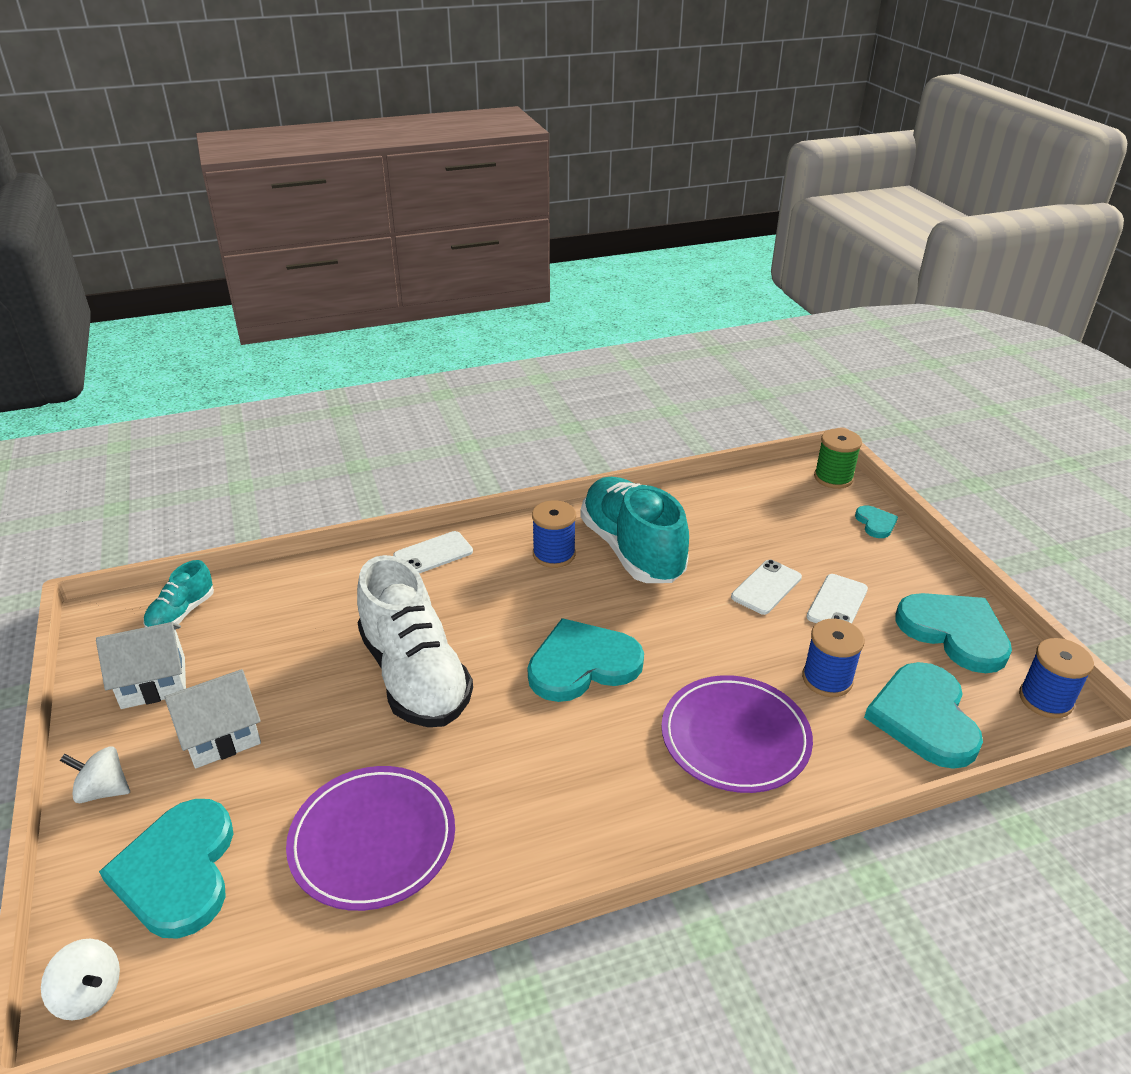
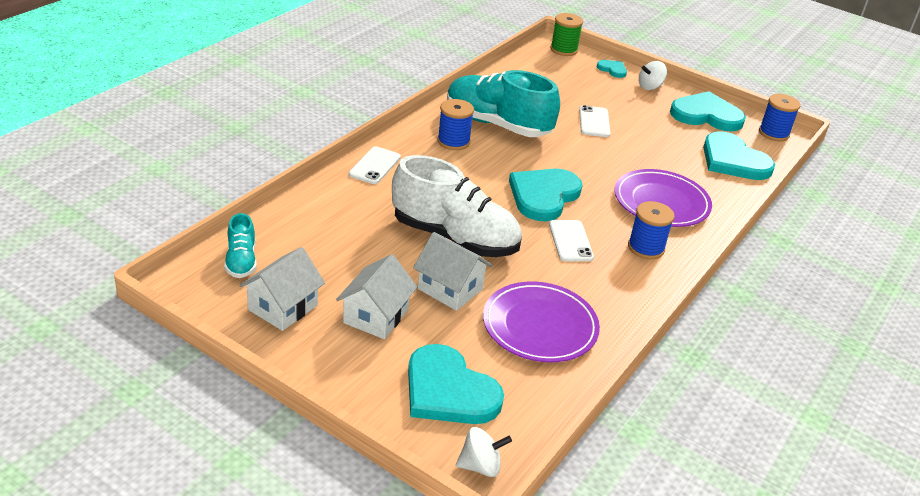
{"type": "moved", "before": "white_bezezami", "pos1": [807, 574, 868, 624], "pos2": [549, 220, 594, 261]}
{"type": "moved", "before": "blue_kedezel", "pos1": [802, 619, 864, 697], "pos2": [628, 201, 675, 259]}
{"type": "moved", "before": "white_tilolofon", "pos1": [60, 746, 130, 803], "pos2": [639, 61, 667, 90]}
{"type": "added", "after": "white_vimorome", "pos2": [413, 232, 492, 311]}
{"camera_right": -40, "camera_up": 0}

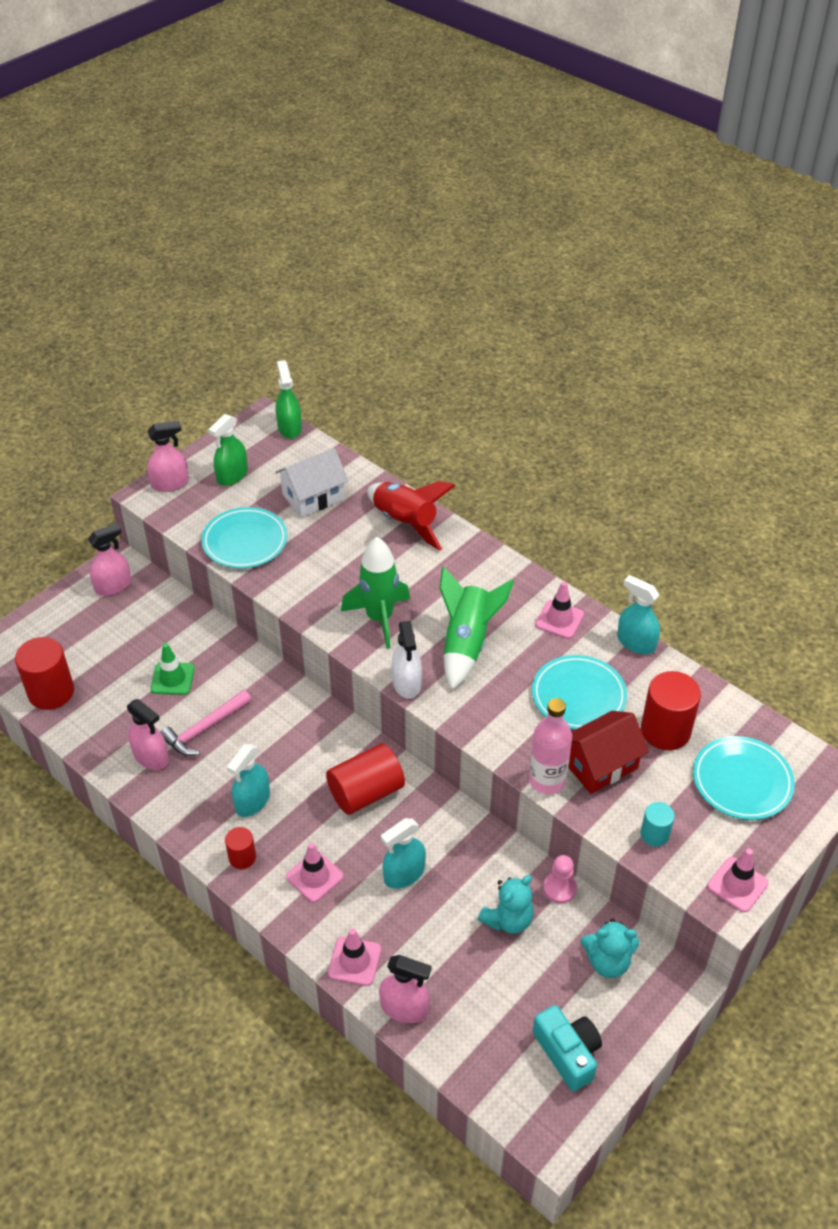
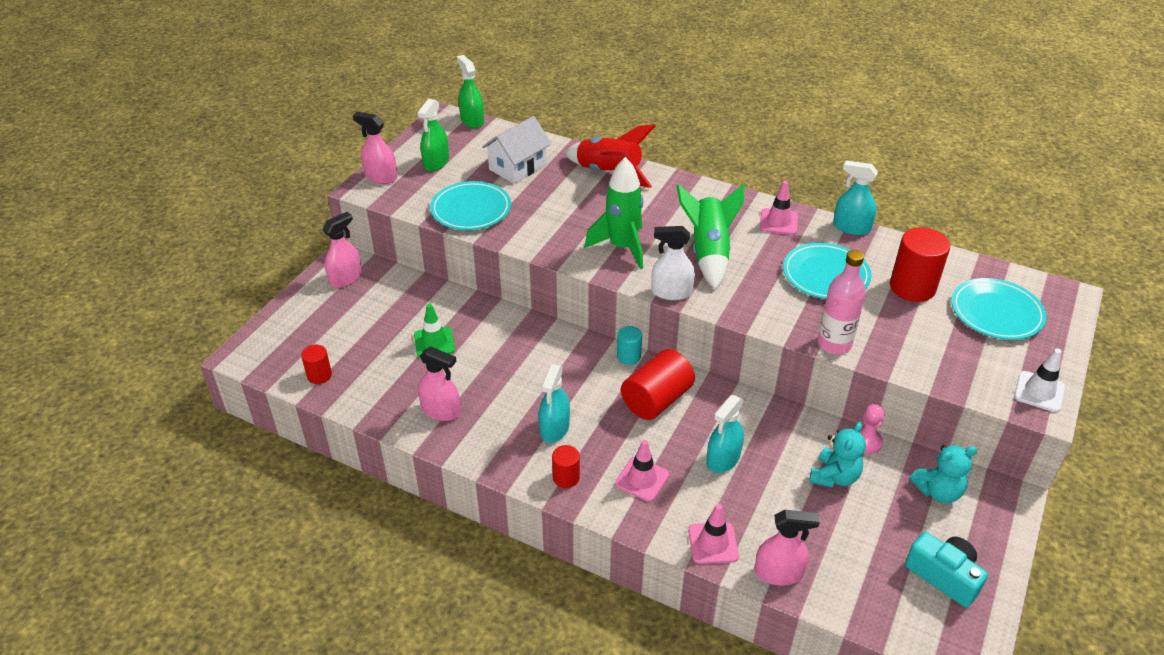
{"type": "turned", "before": "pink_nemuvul", "pos1": [147, 421, 189, 492], "pos2": [353, 112, 397, 184], "turn": -120}
{"type": "turned", "before": "white_nemuvul", "pos1": [392, 621, 422, 699], "pos2": [651, 226, 695, 300], "turn": 120}
{"type": "resized", "before": "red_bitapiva", "pos1": [15, 637, 74, 710], "pos2": [301, 345, 332, 384], "scale": 0.54}
{"type": "removed", "before": "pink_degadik", "pos1": [160, 690, 251, 756]}
{"type": "removed", "before": "red_vimorome", "pos1": [568, 711, 649, 794]}
{"type": "moved", "before": "turquoise_bitapiva", "pos1": [641, 802, 675, 847], "pos2": [617, 326, 642, 365]}
{"type": "recoloured", "before": "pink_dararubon", "after": "white_dararubon", "pos1": [707, 849, 769, 912], "pos2": [1014, 349, 1065, 412]}
{"camera_right": -15, "camera_up": -5}

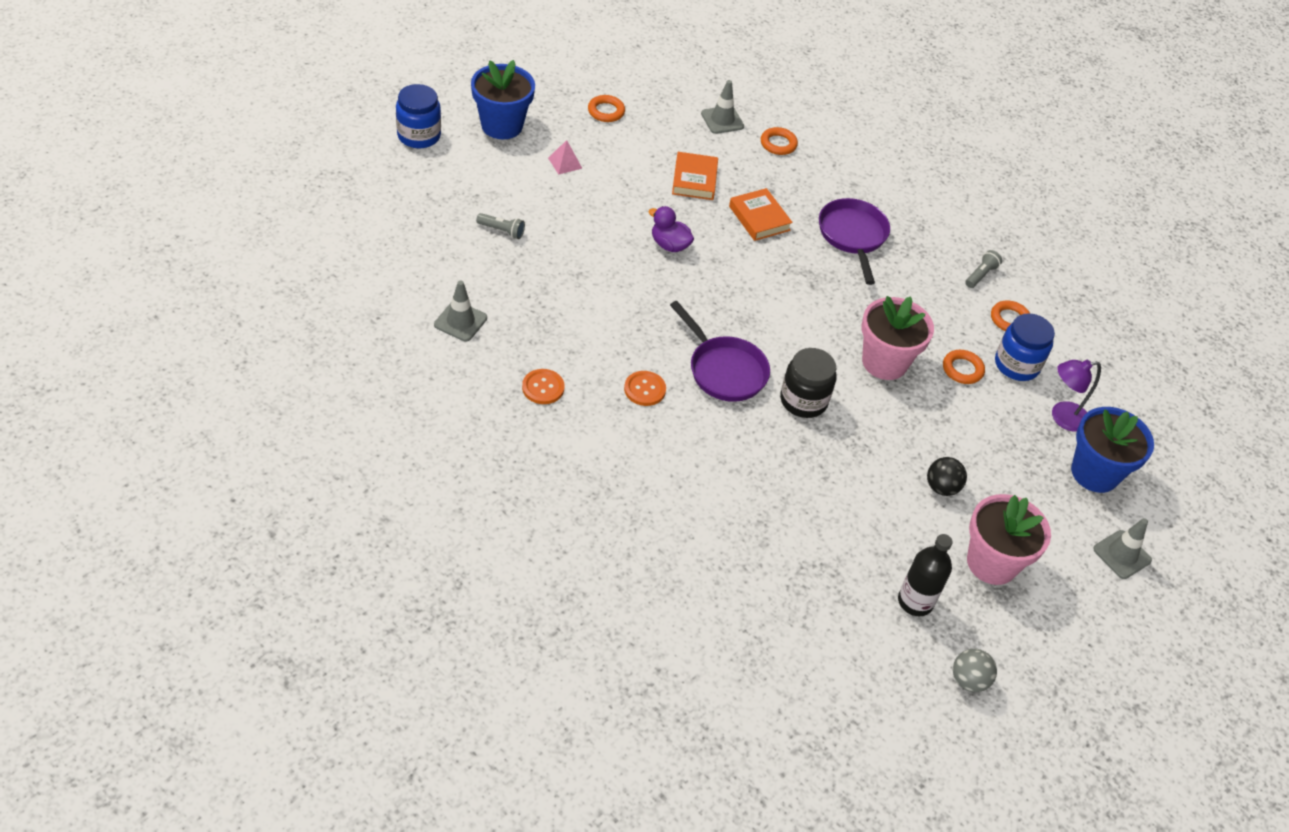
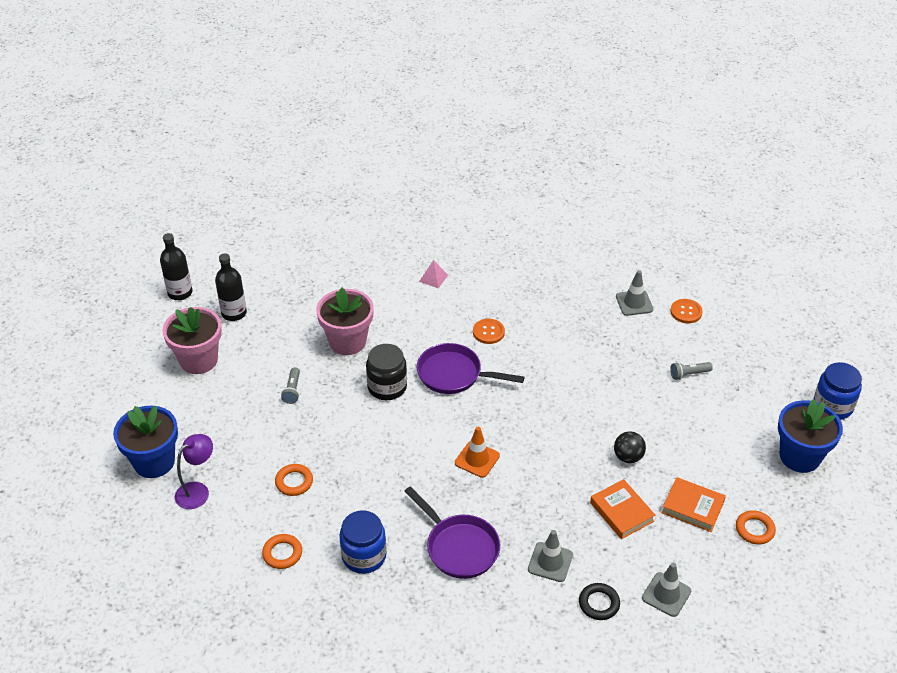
{"type": "recoloured", "before": "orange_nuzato", "after": "black_nuzato", "pos1": [761, 127, 798, 155], "pos2": [579, 583, 620, 620]}
{"type": "moved", "before": "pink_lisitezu", "pos1": [548, 140, 583, 174], "pos2": [419, 260, 448, 288]}
{"type": "moved", "before": "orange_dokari", "pos1": [729, 188, 793, 241], "pos2": [662, 477, 726, 532]}
{"type": "removed", "before": "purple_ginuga", "pos1": [648, 206, 694, 252]}
{"type": "moved", "before": "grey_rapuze", "pos1": [965, 250, 1002, 288], "pos2": [281, 367, 300, 404]}
{"type": "moved", "before": "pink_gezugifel", "pos1": [862, 296, 934, 380], "pos2": [316, 288, 374, 355]}
{"type": "moved", "before": "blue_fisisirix", "pos1": [995, 313, 1055, 381], "pos2": [339, 510, 386, 574]}
{"type": "moved", "before": "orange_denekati", "pos1": [522, 369, 565, 404], "pos2": [670, 299, 703, 323]}
{"type": "moved", "before": "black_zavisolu", "pos1": [927, 457, 967, 496], "pos2": [614, 431, 646, 463]}
{"type": "moved", "before": "grey_dararubon", "pos1": [1093, 518, 1152, 579], "pos2": [528, 530, 573, 582]}
{"type": "replaced", "before": "grey_zavisolu", "after": "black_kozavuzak", "pos1": [953, 649, 997, 692], "pos2": [160, 233, 192, 300]}
{"type": "added", "after": "orange_dararubon", "pos2": [455, 427, 500, 478]}
{"camera_right": 150, "camera_up": -5}

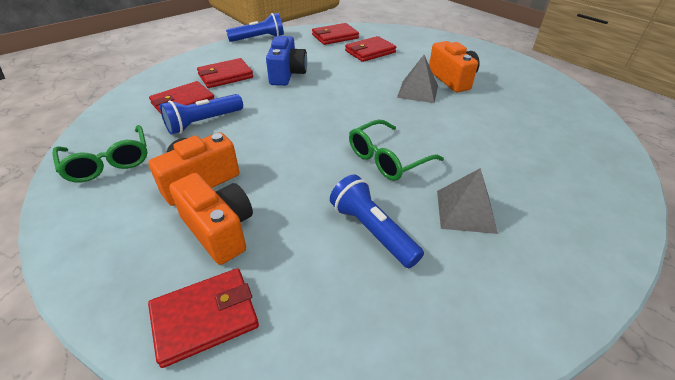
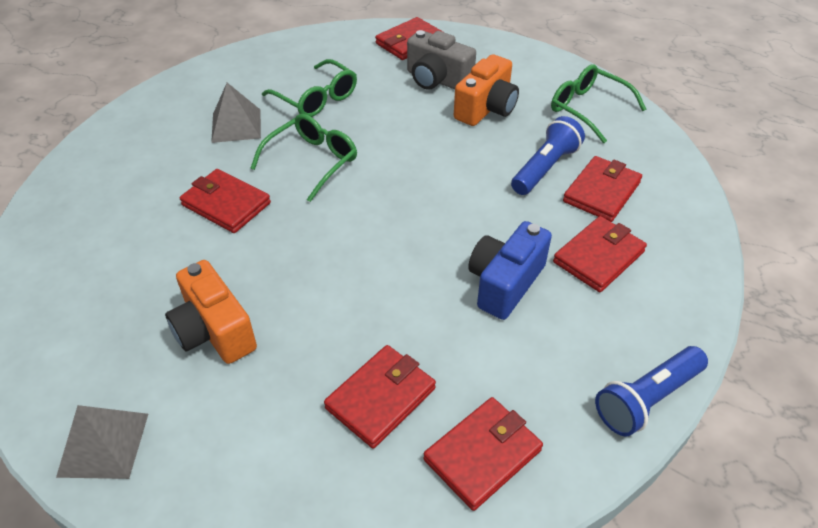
{"type": "turned", "before": "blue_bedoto", "pos1": [266, 36, 307, 86], "pos2": [468, 221, 552, 320], "turn": 45}
{"type": "moved", "before": "grey_lisitezu", "pos1": [397, 55, 438, 103], "pos2": [56, 405, 148, 479]}
{"type": "recoloured", "before": "orange_bedoto", "after": "grey_bedoto", "pos1": [169, 173, 253, 265], "pos2": [407, 30, 476, 90]}
{"type": "replaced", "before": "blue_rapuze", "after": "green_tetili", "pos1": [330, 174, 424, 268], "pos2": [262, 59, 357, 117]}
{"type": "added", "after": "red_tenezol", "pos2": [180, 169, 271, 233]}
{"camera_right": 165, "camera_up": 5}

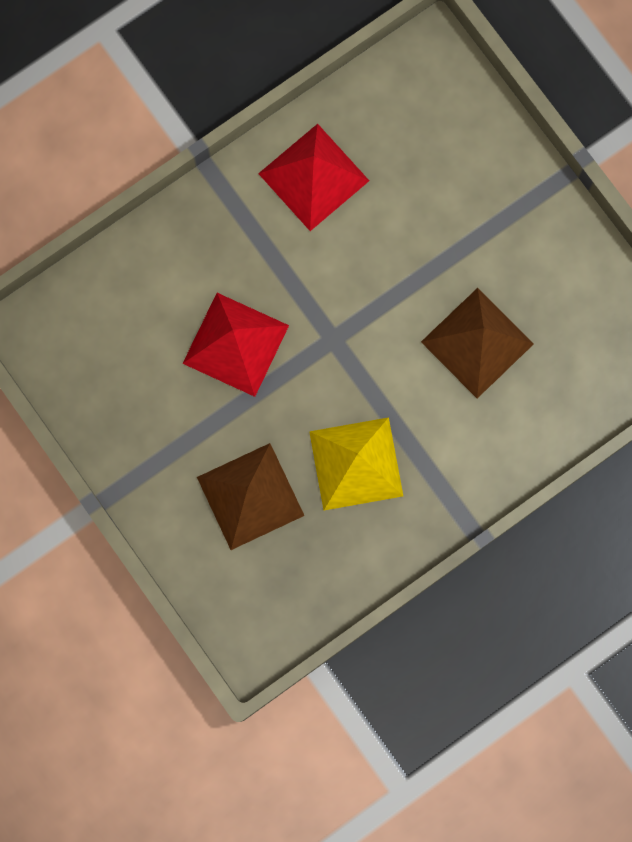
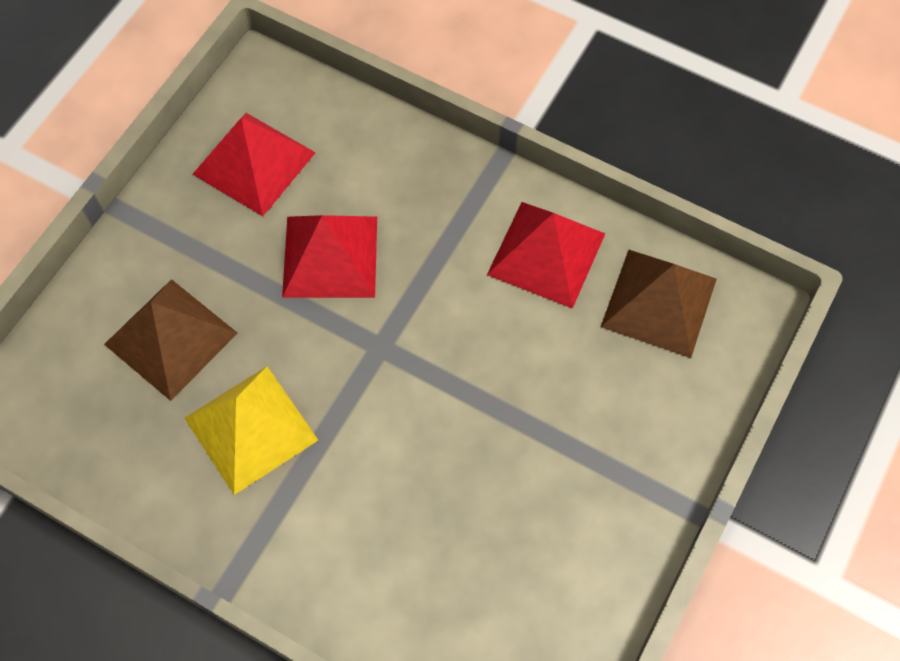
{"type": "moved", "before": "brown_lisitezu", "pos1": [421, 288, 534, 398], "pos2": [601, 250, 717, 358]}
{"type": "added", "after": "red_lisitezu", "pos2": [192, 113, 316, 216]}
{"camera_right": 65, "camera_up": -15}

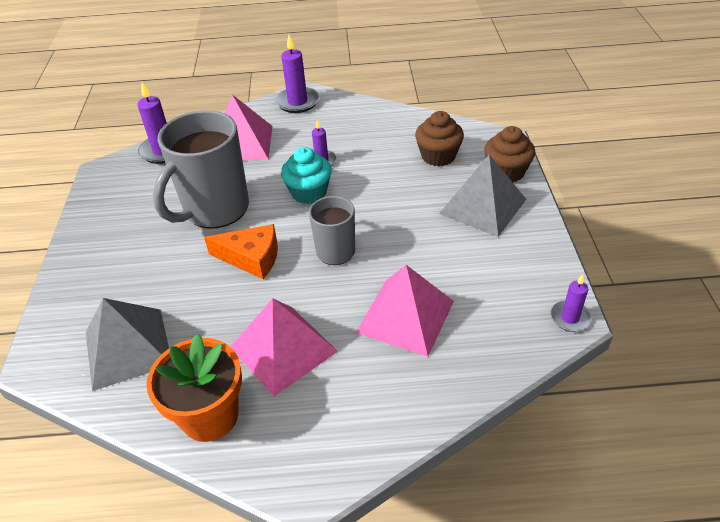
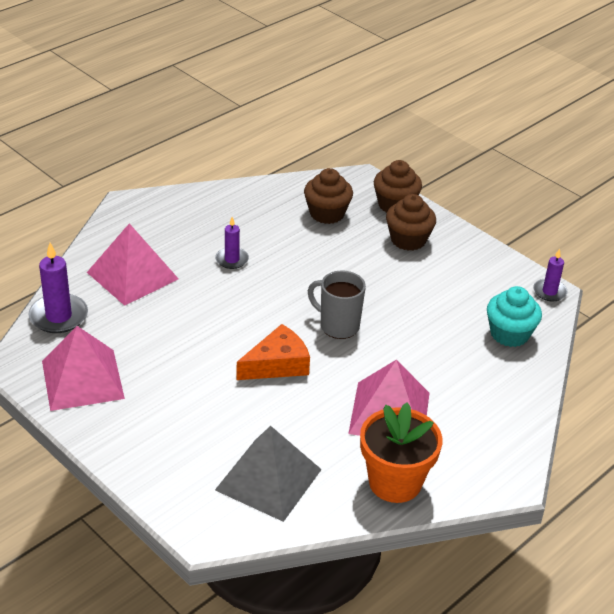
{"type": "removed", "before": "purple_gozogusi", "pos1": [275, 35, 320, 113]}
{"type": "removed", "before": "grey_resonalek", "pos1": [153, 110, 249, 229]}
{"type": "moved", "before": "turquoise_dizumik", "pos1": [281, 147, 332, 204], "pos2": [487, 286, 542, 347]}
{"type": "replaced", "before": "grey_lisitezu", "after": "brown_dizumik", "pos1": [439, 155, 526, 237], "pos2": [386, 194, 436, 251]}
{"type": "moved", "before": "pink_lisitezu", "pos1": [356, 265, 454, 357], "pos2": [42, 326, 125, 411]}
{"camera_right": -45, "camera_up": -5}

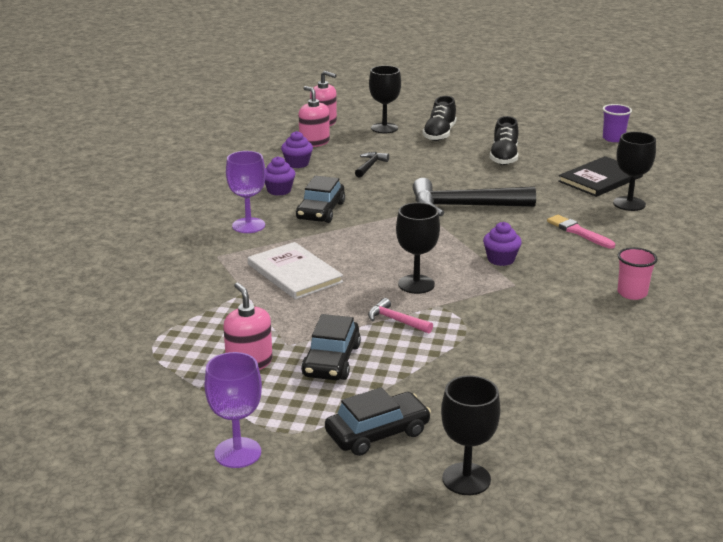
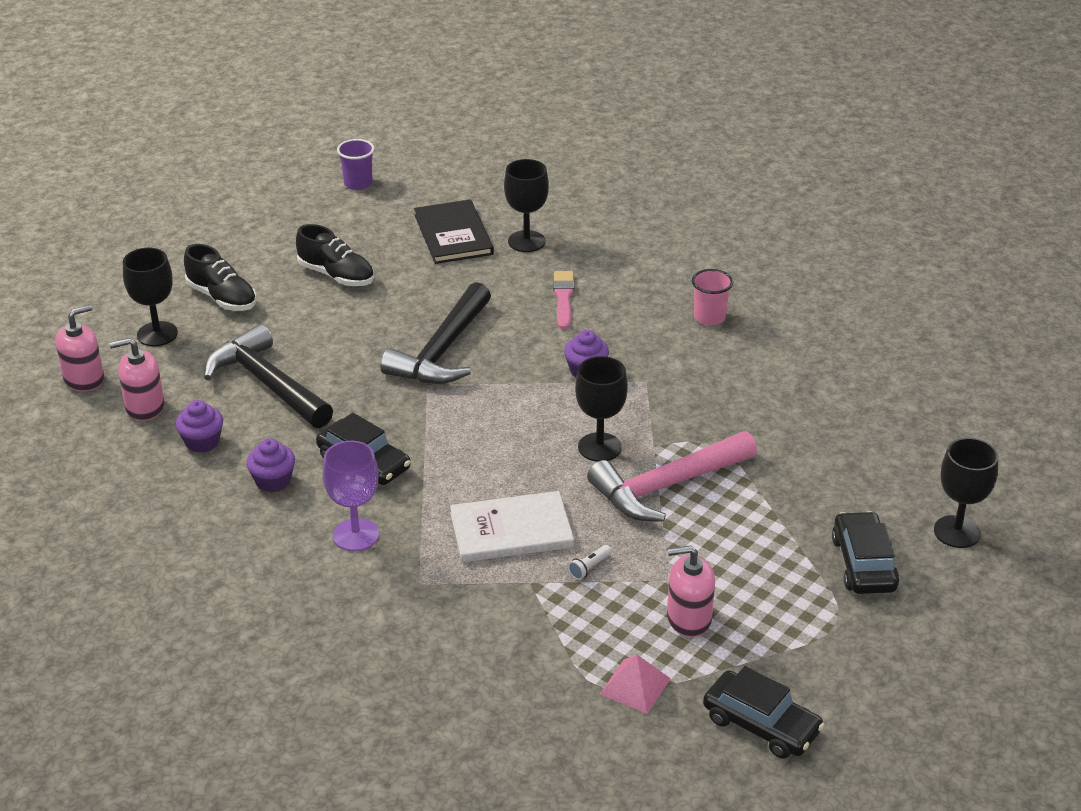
{"type": "resized", "before": "black_degadik", "pos1": [355, 152, 389, 178], "pos2": [204, 324, 333, 428], "scale": 2.15}
{"type": "turned", "before": "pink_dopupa", "pos1": [547, 215, 615, 249], "pos2": [553, 271, 574, 329], "turn": 105}
{"type": "resized", "before": "pink_degadik", "pos1": [368, 298, 433, 333], "pos2": [587, 431, 757, 522], "scale": 2.15}
{"type": "moved", "before": "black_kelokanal", "pos1": [301, 314, 361, 380], "pos2": [703, 666, 825, 759]}
{"type": "removed", "before": "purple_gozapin", "pos1": [204, 352, 262, 468]}
{"type": "added", "after": "white_rapuze", "pos2": [568, 545, 612, 580]}
{"type": "added", "after": "pink_lisitezu", "pos2": [600, 655, 671, 714]}
{"camera_right": -65, "camera_up": 10}

